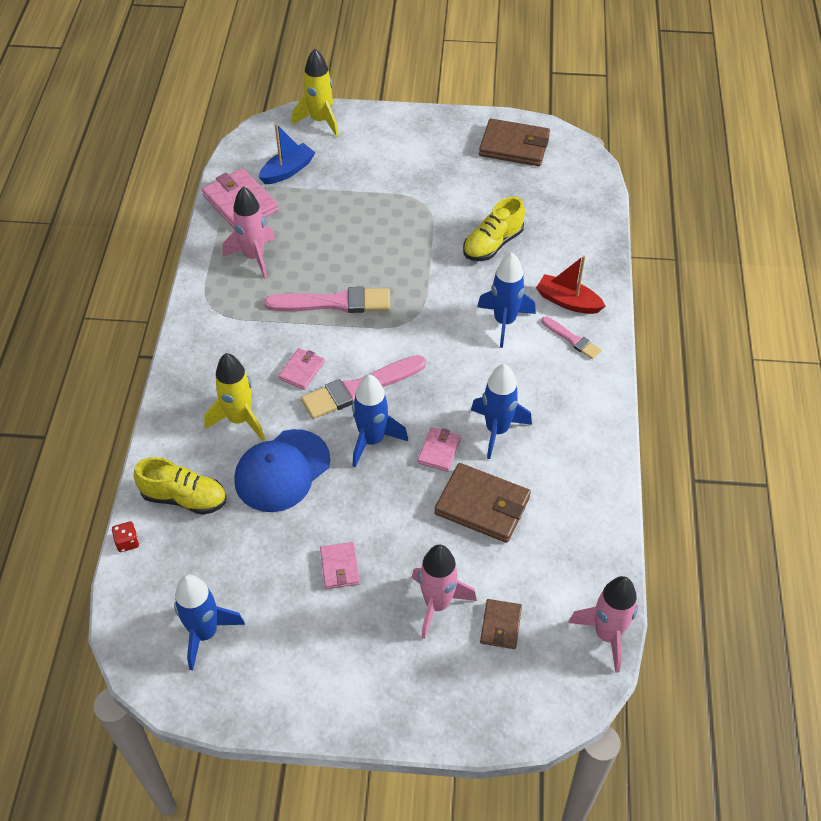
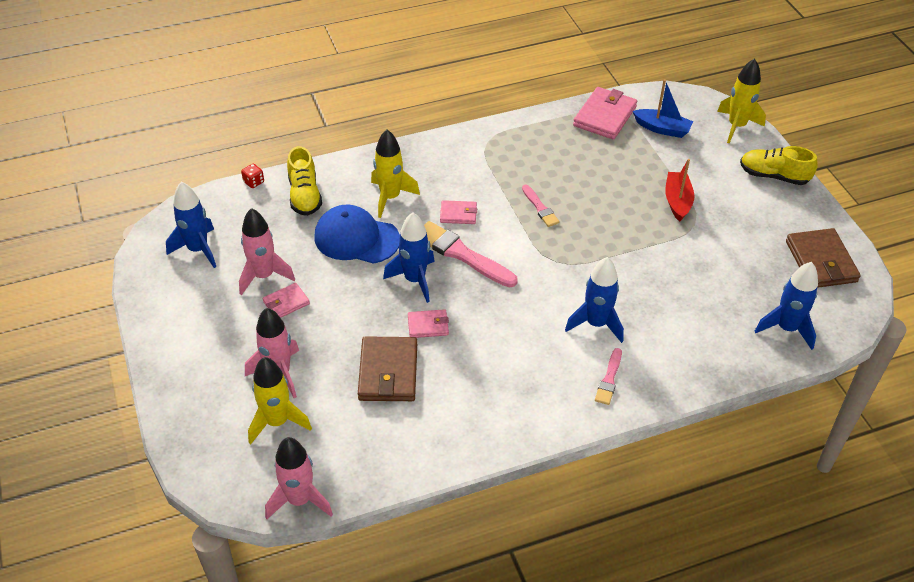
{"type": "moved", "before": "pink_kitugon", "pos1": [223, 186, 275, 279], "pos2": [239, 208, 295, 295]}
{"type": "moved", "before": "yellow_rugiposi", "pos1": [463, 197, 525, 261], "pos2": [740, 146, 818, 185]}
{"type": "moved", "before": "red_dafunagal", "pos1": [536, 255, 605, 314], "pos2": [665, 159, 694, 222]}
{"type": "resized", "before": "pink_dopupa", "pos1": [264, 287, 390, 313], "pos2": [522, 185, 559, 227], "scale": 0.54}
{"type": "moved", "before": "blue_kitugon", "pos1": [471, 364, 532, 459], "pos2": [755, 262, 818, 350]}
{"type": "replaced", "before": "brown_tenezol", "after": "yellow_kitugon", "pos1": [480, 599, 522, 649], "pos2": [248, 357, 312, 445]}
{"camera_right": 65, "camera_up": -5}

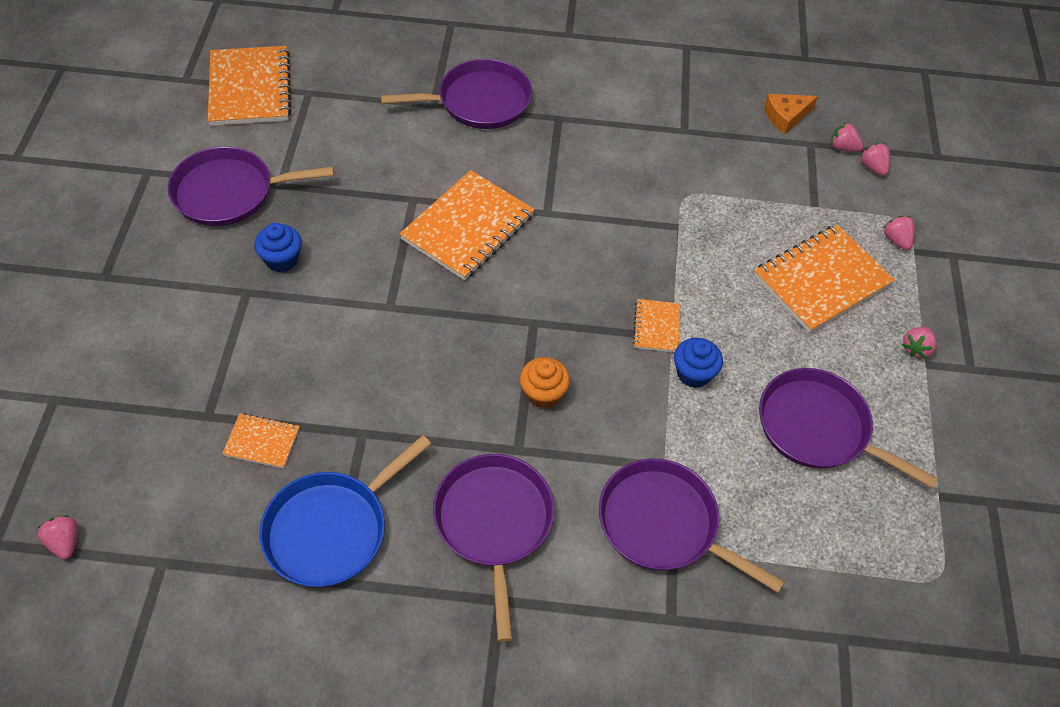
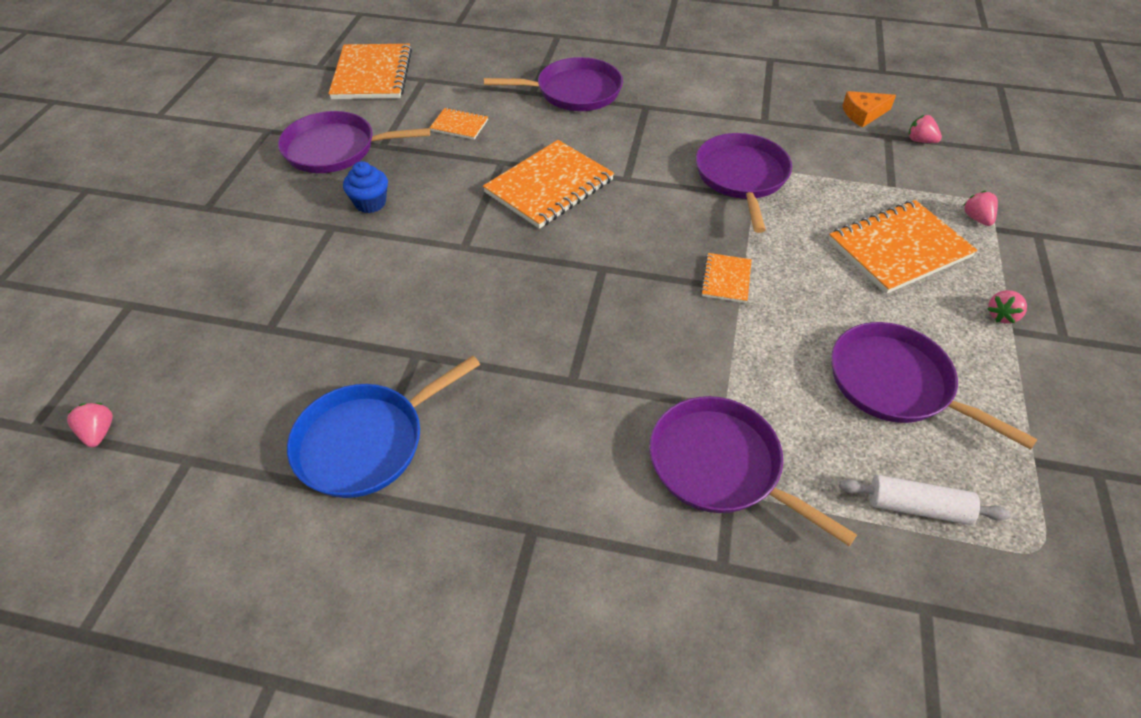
{"type": "removed", "before": "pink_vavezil", "pos1": [860, 143, 890, 176]}
{"type": "removed", "before": "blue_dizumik", "pos1": [674, 338, 723, 388]}
{"type": "removed", "before": "orange_dizumik", "pos1": [520, 357, 570, 409]}
{"type": "moved", "before": "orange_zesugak", "pos1": [222, 413, 299, 469], "pos2": [430, 108, 488, 140]}
{"type": "moved", "before": "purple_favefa", "pos1": [433, 454, 554, 642], "pos2": [696, 133, 792, 233]}
{"type": "added", "after": "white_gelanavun", "pos2": [839, 475, 1011, 525]}
{"camera_right": 10, "camera_up": -5}

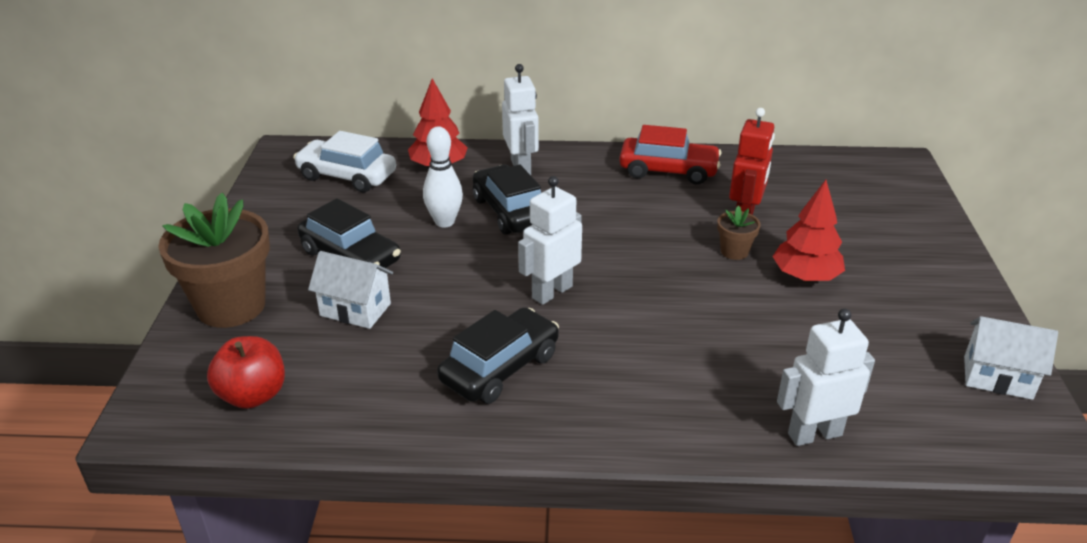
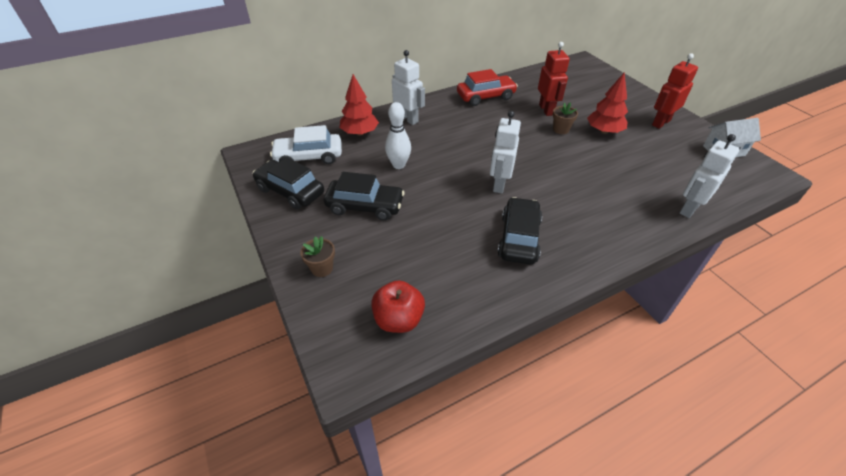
{"type": "moved", "before": "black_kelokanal", "pos1": [473, 165, 541, 234], "pos2": [252, 158, 324, 209]}
{"type": "resized", "before": "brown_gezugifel", "pos1": [158, 193, 270, 328], "pos2": [300, 236, 335, 277], "scale": 0.45}
{"type": "removed", "before": "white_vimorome", "pos1": [308, 251, 393, 329]}
{"type": "added", "after": "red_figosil", "pos2": [652, 53, 698, 129]}
{"camera_right": -30, "camera_up": 10}

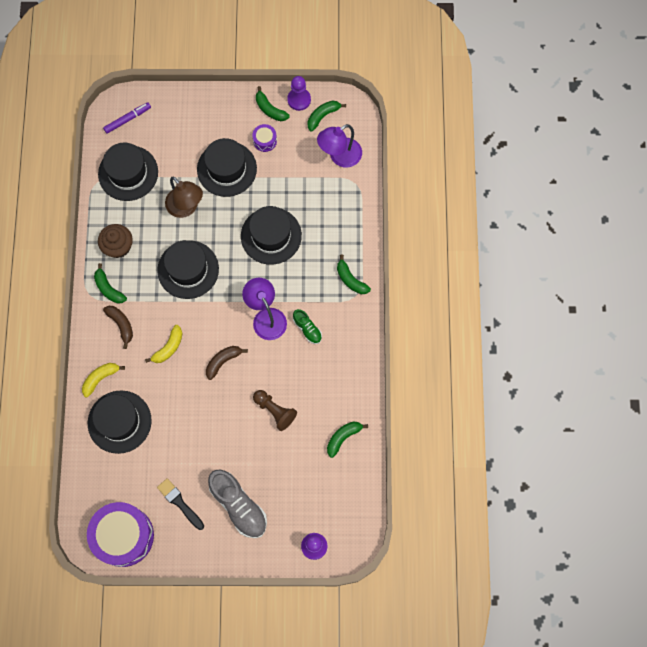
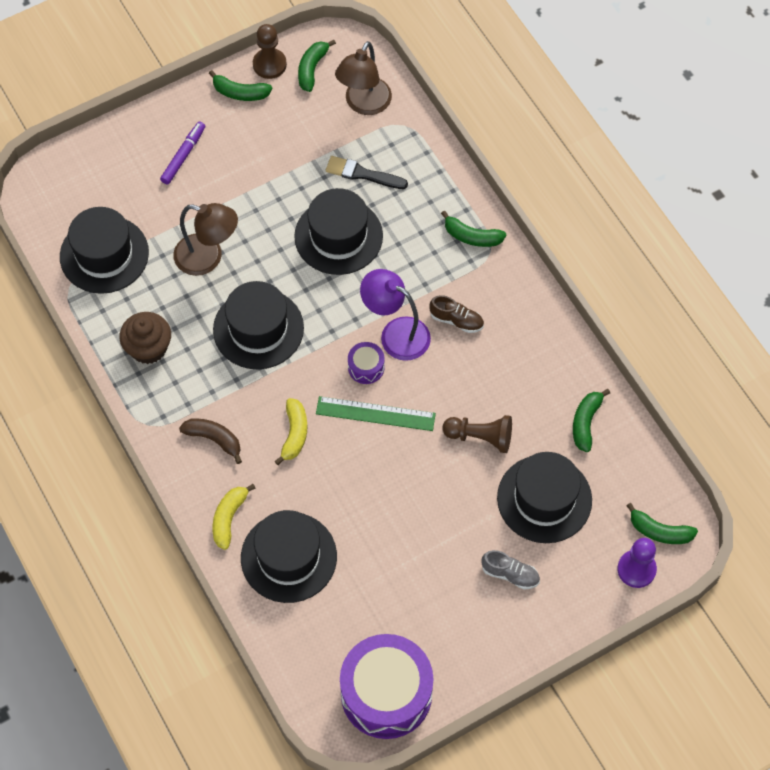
{"type": "recoloured", "before": "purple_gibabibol", "after": "brown_gibabibol", "pos1": [287, 76, 311, 111], "pos2": [253, 24, 287, 79]}
{"type": "moved", "before": "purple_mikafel", "pos1": [103, 102, 151, 134], "pos2": [160, 122, 205, 185]}
{"type": "moved", "before": "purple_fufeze", "pos1": [252, 124, 277, 152], "pos2": [348, 342, 385, 384]}
{"type": "recoloured", "before": "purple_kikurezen", "after": "brown_kikurezen", "pos1": [317, 124, 362, 167], "pos2": [335, 41, 392, 115]}
{"type": "moved", "before": "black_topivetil", "pos1": [197, 138, 257, 197], "pos2": [497, 452, 592, 543]}
{"type": "moved", "before": "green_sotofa", "pos1": [94, 263, 127, 304], "pos2": [626, 503, 698, 544]}
{"type": "recoloured", "before": "green_rugiposi", "after": "brown_rugiposi", "pos1": [293, 309, 322, 344], "pos2": [429, 295, 484, 333]}
{"type": "replaced", "before": "brown_sotofa", "after": "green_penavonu", "pos1": [206, 346, 248, 380], "pos2": [316, 396, 436, 431]}
{"type": "resized", "before": "grey_rugiposi", "pos1": [208, 470, 267, 538], "pos2": [481, 550, 540, 590], "scale": 0.53}
{"type": "moved", "before": "black_dopupa", "pos1": [157, 478, 204, 530], "pos2": [326, 156, 408, 189]}
{"camera_right": -30, "camera_up": -10}

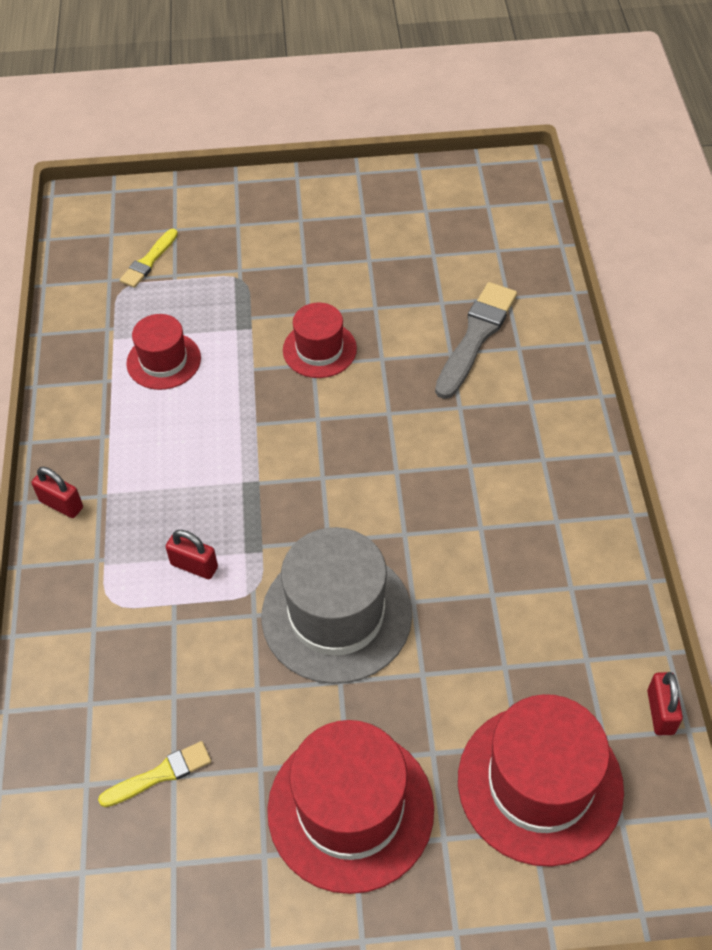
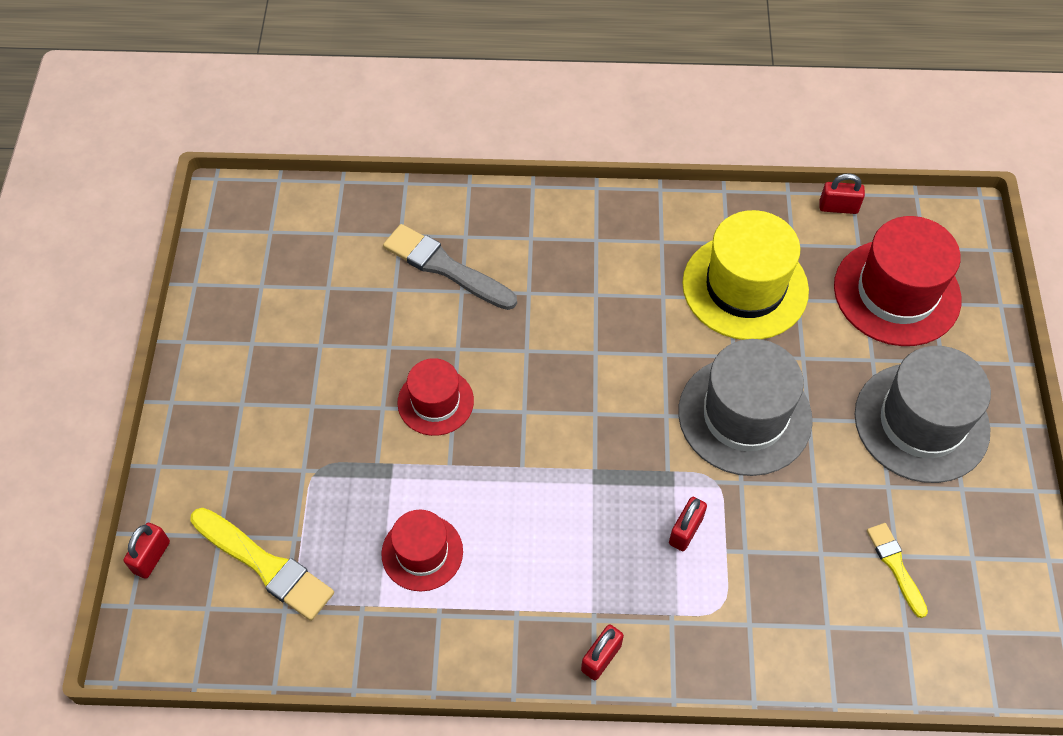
{"type": "resized", "before": "yellow_dopupa", "pos1": [120, 229, 178, 288], "pos2": [190, 508, 334, 621], "scale": 1.71}
{"type": "recoloured", "before": "red_topivetil", "after": "grey_topivetil", "pos1": [267, 720, 434, 894], "pos2": [855, 346, 991, 483]}
{"type": "added", "after": "yellow_topivetil", "pos2": [682, 210, 809, 340]}
{"type": "added", "after": "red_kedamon", "pos2": [123, 523, 170, 579]}
{"camera_right": -85, "camera_up": 5}

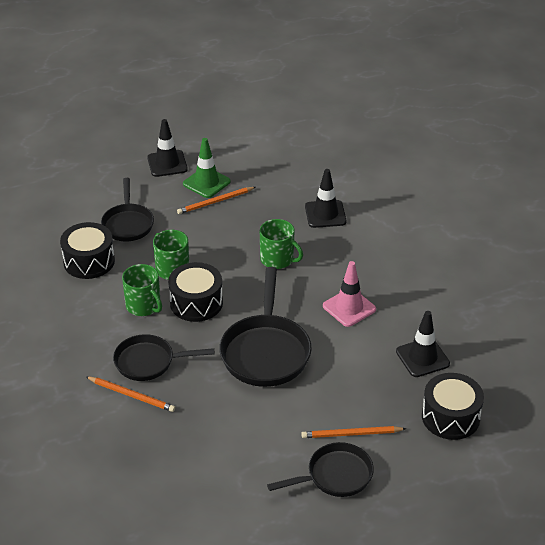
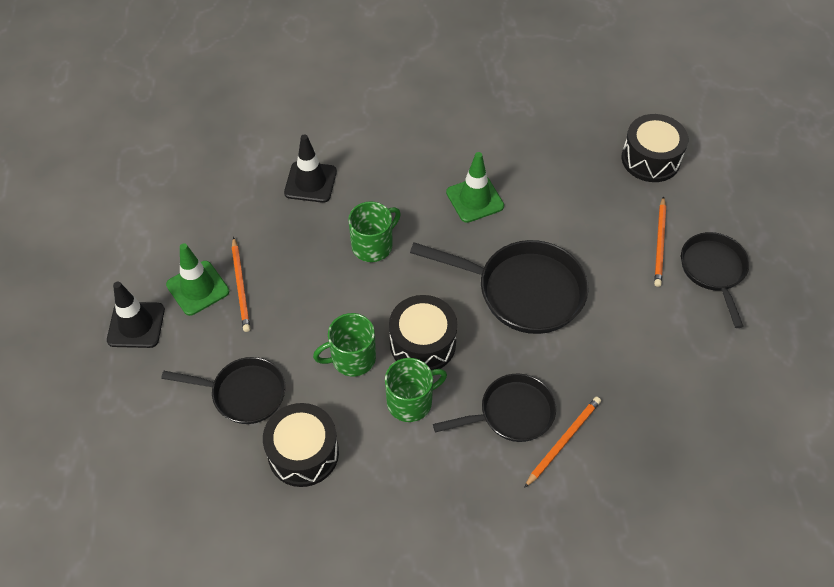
{"type": "recoloured", "before": "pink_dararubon", "after": "green_dararubon", "pos1": [323, 261, 376, 327], "pos2": [446, 152, 504, 223]}
{"type": "removed", "before": "black_dararubon", "pos1": [396, 311, 450, 377]}
{"type": "turned", "before": "black_favefa", "pos1": [113, 334, 214, 381], "pos2": [433, 374, 556, 442], "turn": -120}
{"camera_right": -75, "camera_up": 15}

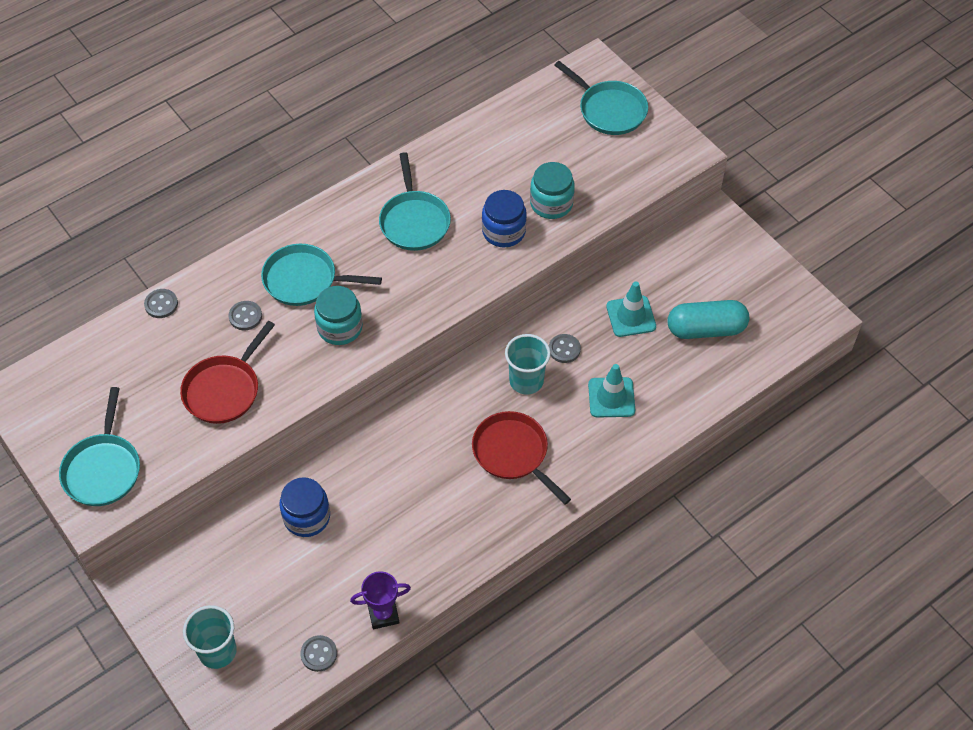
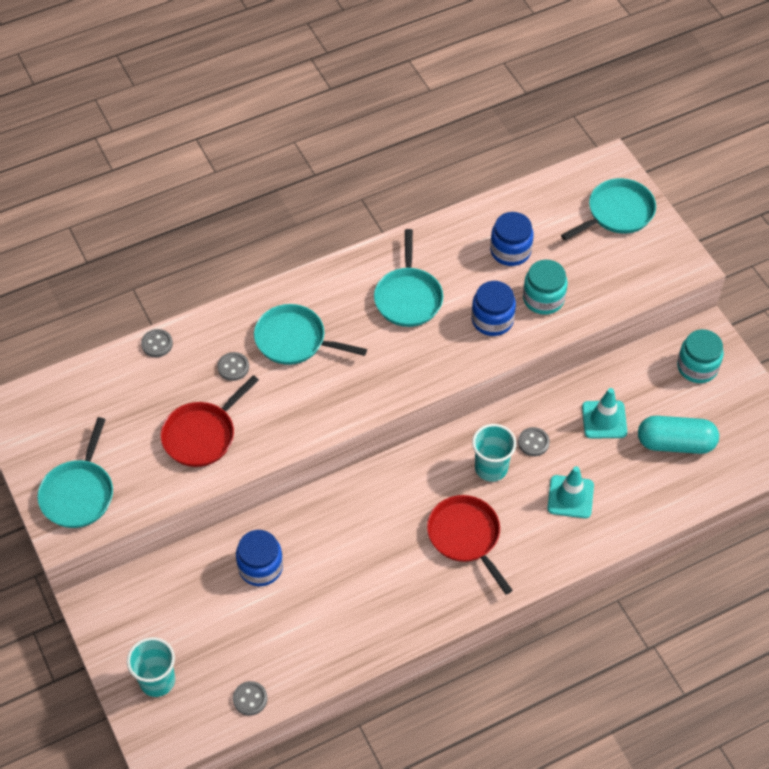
{"type": "turned", "before": "turquoise_favefa", "pos1": [554, 61, 648, 135], "pos2": [561, 178, 656, 240], "turn": -90}
{"type": "moved", "before": "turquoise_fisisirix", "pos1": [314, 286, 363, 345], "pos2": [677, 329, 724, 383]}
{"type": "removed", "before": "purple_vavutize", "pos1": [350, 571, 411, 629]}
{"type": "added", "after": "blue_fisisirix", "pos2": [490, 212, 534, 266]}
{"camera_right": 10, "camera_up": 0}

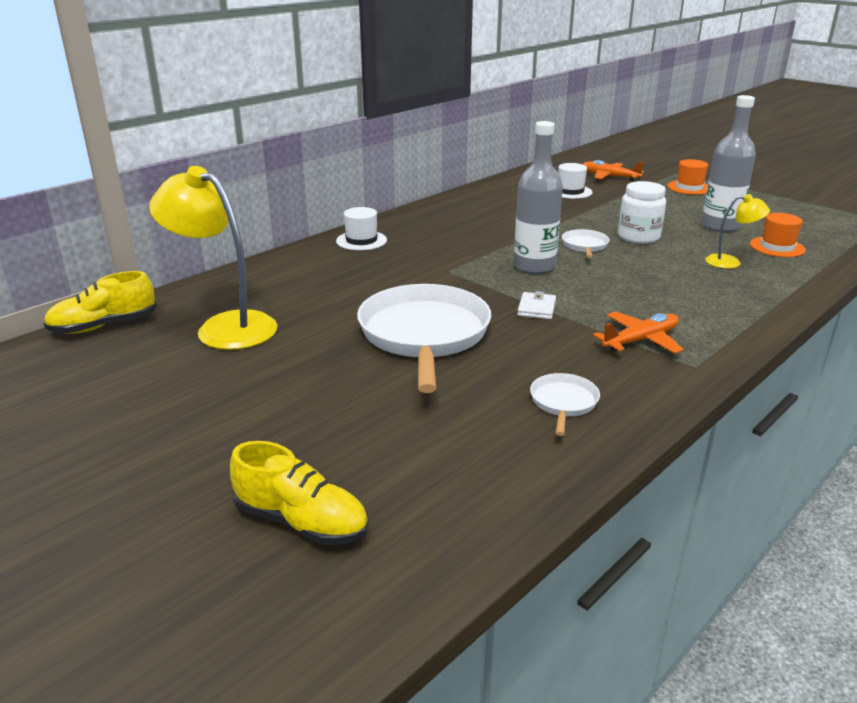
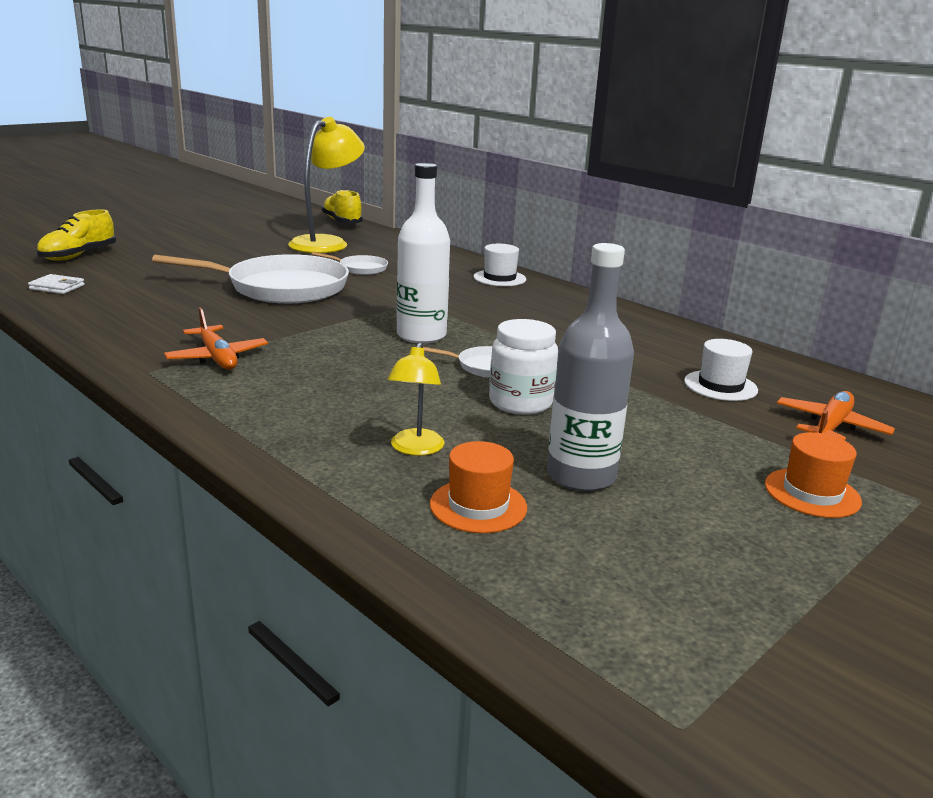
{"type": "recoloured", "before": "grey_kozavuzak", "after": "white_kozavuzak", "pos1": [513, 121, 563, 274], "pos2": [397, 163, 450, 344]}
{"type": "moved", "before": "white_tenezol", "pos1": [517, 291, 556, 319], "pos2": [28, 274, 85, 294]}
{"type": "moved", "before": "white_favefa", "pos1": [530, 373, 600, 436], "pos2": [312, 252, 388, 275]}
{"camera_right": 90, "camera_up": -5}

